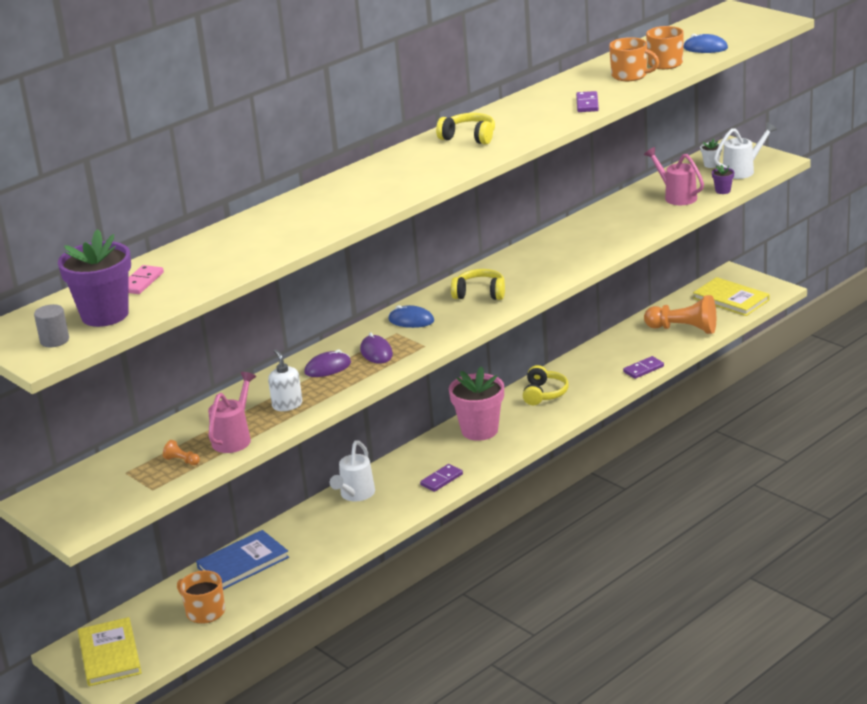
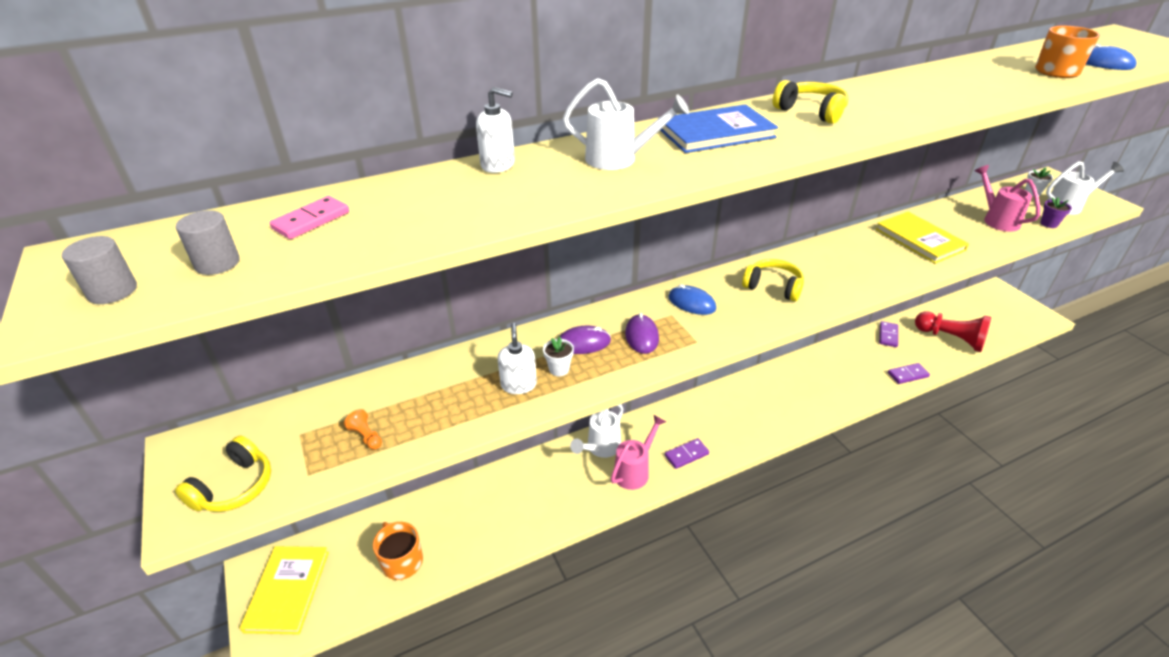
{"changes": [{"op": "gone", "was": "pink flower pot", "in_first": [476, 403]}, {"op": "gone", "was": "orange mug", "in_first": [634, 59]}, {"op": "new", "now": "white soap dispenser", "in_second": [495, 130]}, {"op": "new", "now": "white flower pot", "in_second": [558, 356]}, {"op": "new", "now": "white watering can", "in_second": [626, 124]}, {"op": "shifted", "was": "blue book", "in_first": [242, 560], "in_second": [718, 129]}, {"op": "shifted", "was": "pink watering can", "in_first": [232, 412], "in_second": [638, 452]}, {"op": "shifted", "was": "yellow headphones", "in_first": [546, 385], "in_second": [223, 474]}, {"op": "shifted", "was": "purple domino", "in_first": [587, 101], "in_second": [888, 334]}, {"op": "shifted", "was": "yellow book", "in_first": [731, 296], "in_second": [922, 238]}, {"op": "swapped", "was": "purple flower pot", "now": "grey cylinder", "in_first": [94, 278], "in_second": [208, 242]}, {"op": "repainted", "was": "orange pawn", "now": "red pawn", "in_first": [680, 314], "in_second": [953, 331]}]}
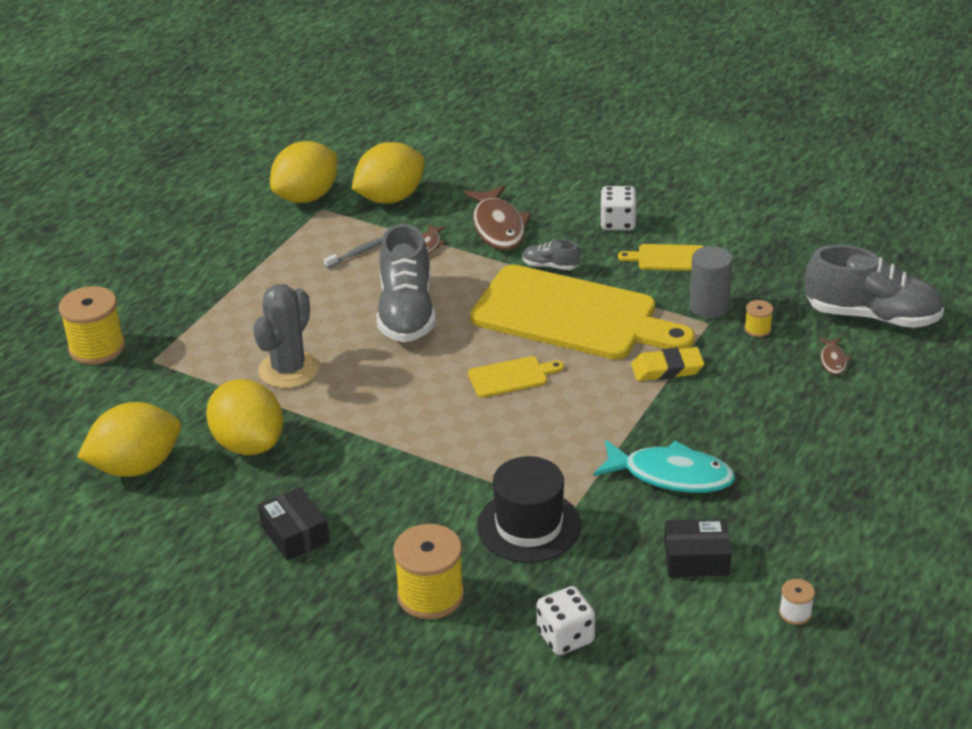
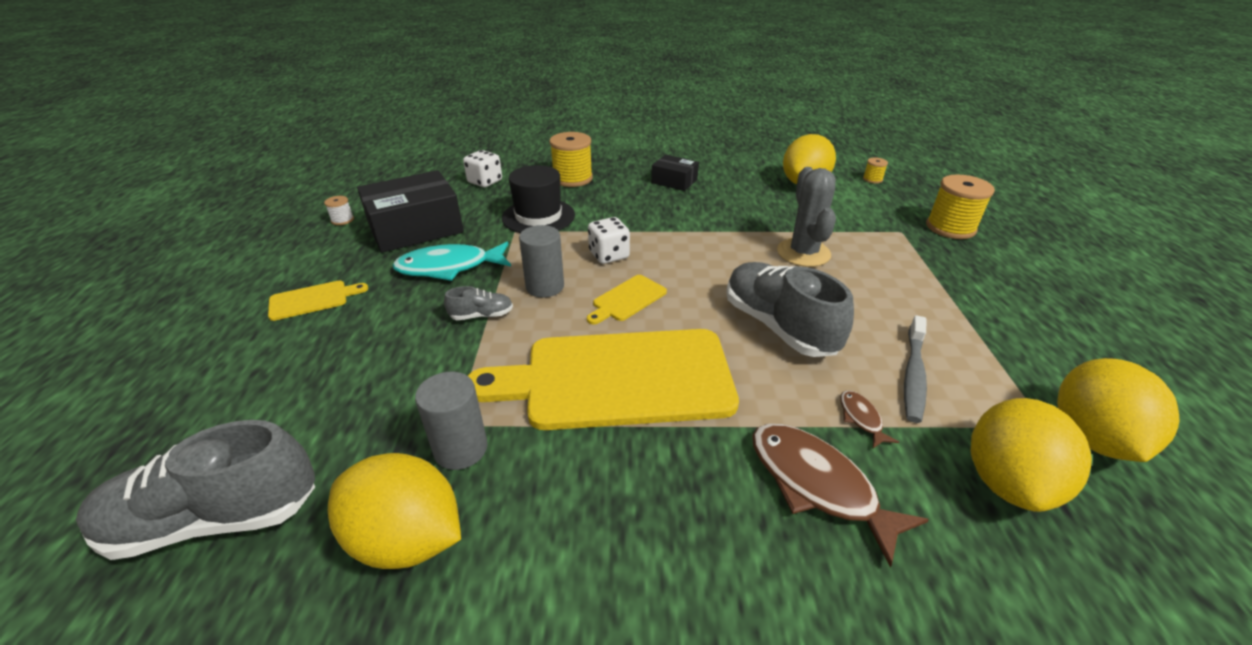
{"changes": [{"op": "gone", "was": "yellow eraser", "in_first": [667, 364]}, {"op": "gone", "was": "brown fish", "in_first": [835, 356]}, {"op": "new", "now": "grey cylinder", "in_second": [541, 261]}, {"op": "shifted", "was": "yellow lemon", "in_first": [244, 417], "in_second": [394, 511]}, {"op": "shifted", "was": "grey shoe", "in_first": [551, 254], "in_second": [478, 303]}, {"op": "shifted", "was": "white dice", "in_first": [618, 208], "in_second": [609, 240]}, {"op": "shifted", "was": "yellow cutting board", "in_first": [661, 257], "in_second": [318, 301]}, {"op": "shifted", "was": "yellow spool", "in_first": [758, 318], "in_second": [875, 170]}, {"op": "scaled", "was": "grey toothbrush", "in_first": [353, 252], "in_second": [915, 369], "ratio": 1.65}, {"op": "scaled", "was": "black box", "in_first": [698, 548], "in_second": [410, 211], "ratio": 1.87}]}
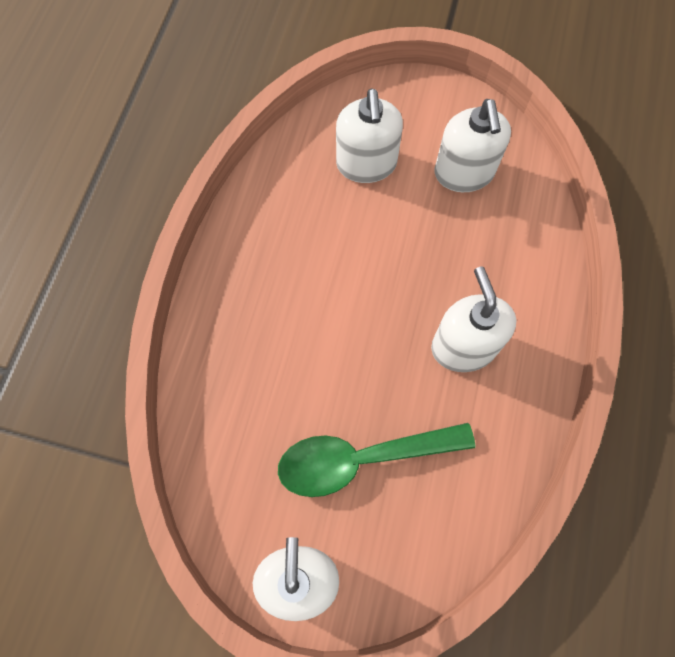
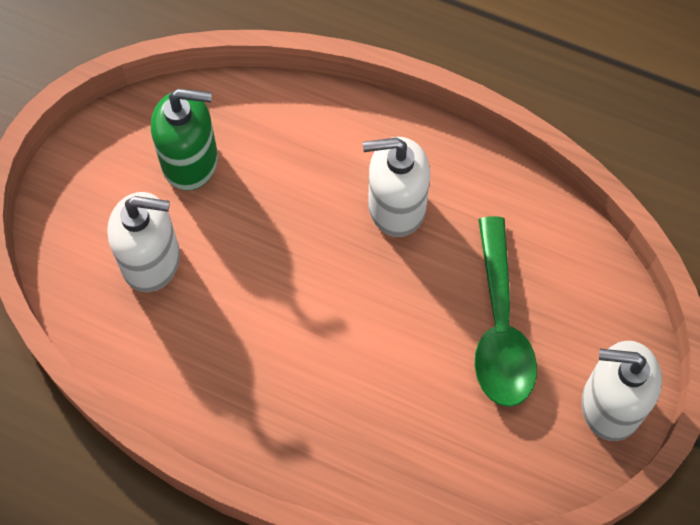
{"changes": [{"op": "repainted", "was": "white soap dispenser", "now": "green soap dispenser", "in_first": [472, 145], "in_second": [184, 140]}]}
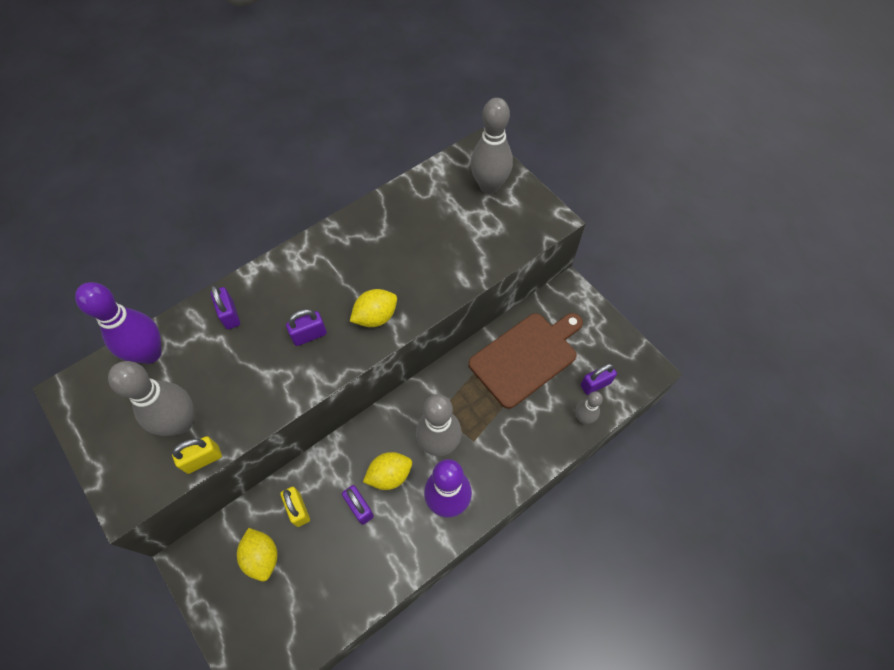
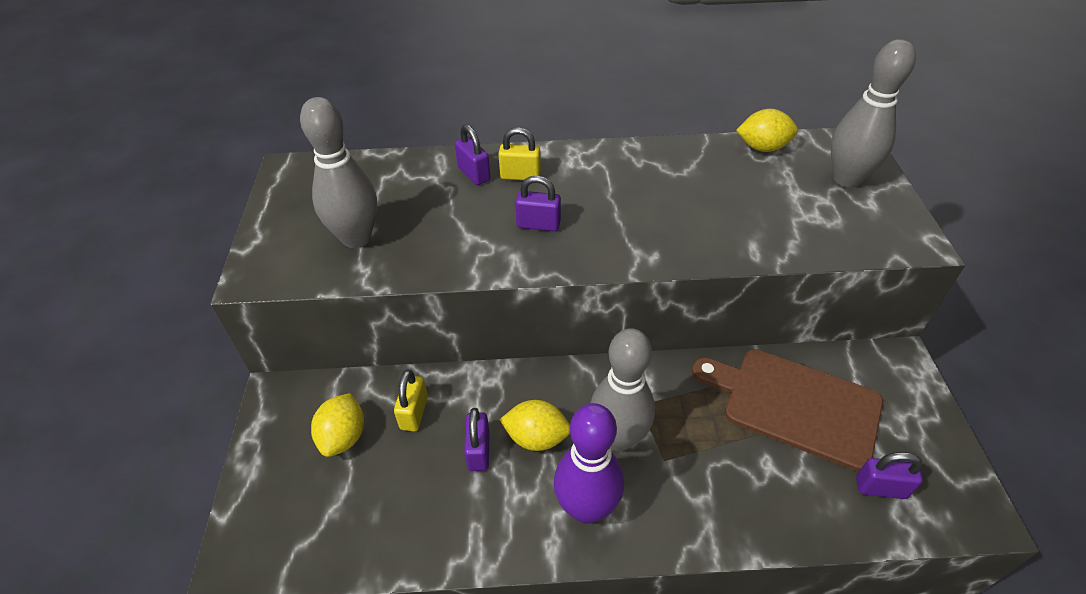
{"changes": [{"op": "gone", "was": "purple bowling pin", "in_first": [118, 323]}, {"op": "gone", "was": "grey bowling pin", "in_first": [589, 407]}, {"op": "shifted", "was": "yellow padlock", "in_first": [197, 455], "in_second": [519, 153]}, {"op": "shifted", "was": "yellow lemon", "in_first": [373, 308], "in_second": [767, 130]}, {"op": "rotated", "was": "purple padlock", "in_first": [225, 307], "in_second": [472, 154], "clockwise": -45}, {"op": "rotated", "was": "brown cutting board", "in_first": [526, 361], "in_second": [787, 410], "clockwise": -150}]}
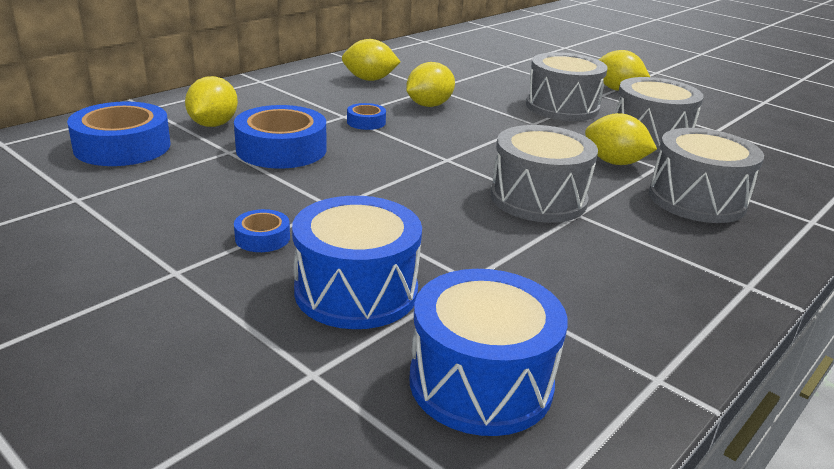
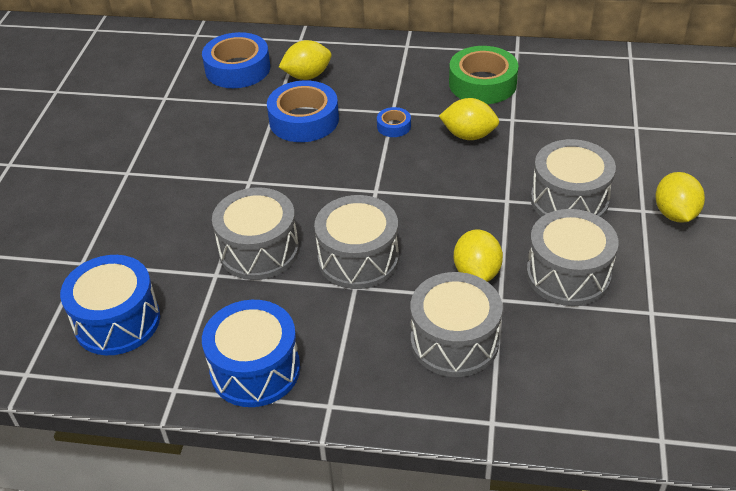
{"changes": [{"op": "gone", "was": "blue tape", "in_first": [262, 230]}, {"op": "new", "now": "grey drum", "in_second": [255, 233]}, {"op": "shifted", "was": "blue drum", "in_first": [357, 262], "in_second": [251, 353]}, {"op": "swapped", "was": "yellow lemon", "now": "green tape", "in_first": [371, 60], "in_second": [484, 75]}]}
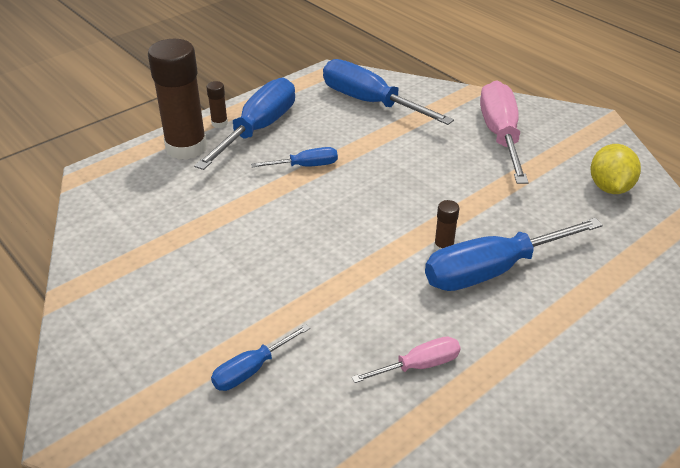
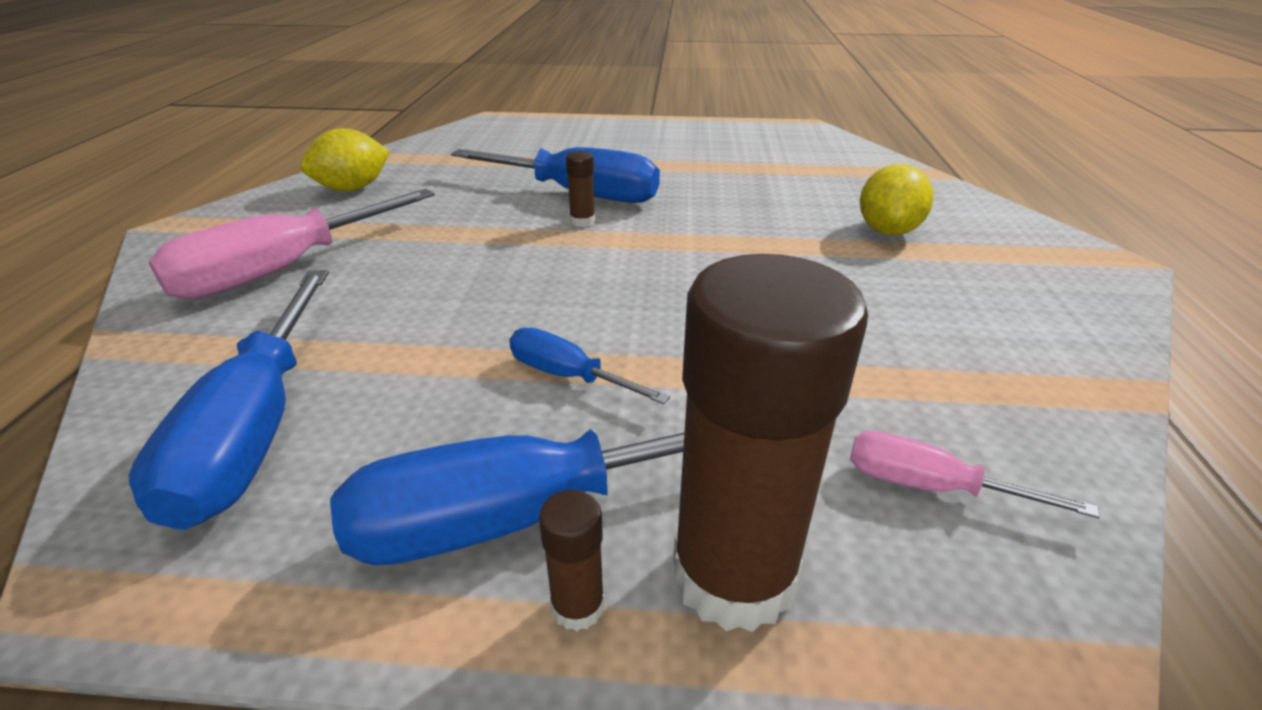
{"changes": [{"op": "shifted", "was": "pink screwdriver", "in_first": [406, 359], "in_second": [975, 474]}, {"op": "swapped", "was": "blue screwdriver", "now": "yellow lemon", "in_first": [260, 357], "in_second": [897, 199]}]}
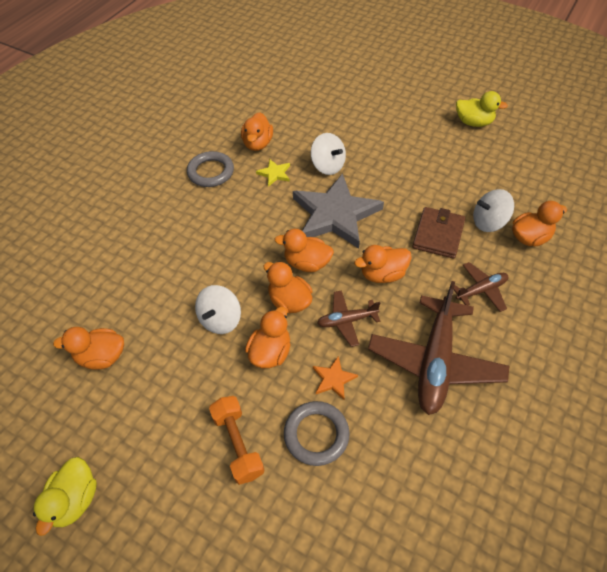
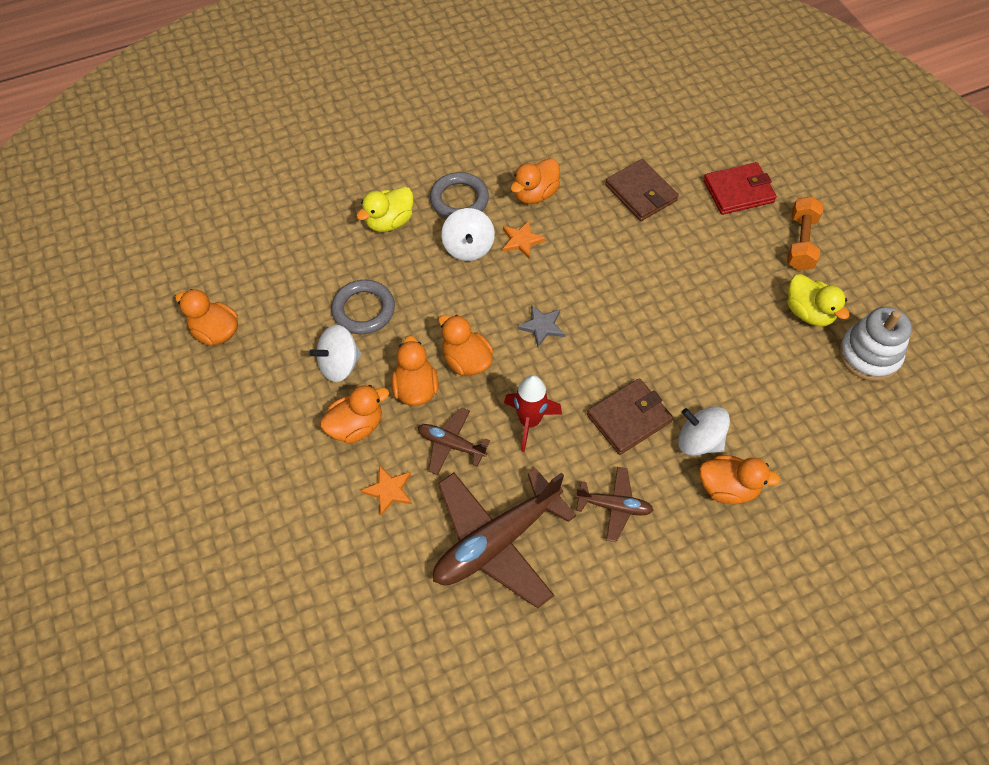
{"changes": [{"op": "new", "now": "brown wallet", "in_second": [642, 190]}, {"op": "new", "now": "red wallet", "in_second": [740, 188]}, {"op": "new", "now": "white stacking toy", "in_second": [875, 344]}, {"op": "shifted", "was": "yellow duck", "in_first": [65, 496], "in_second": [384, 209]}, {"op": "shifted", "was": "orange dumbbell", "in_first": [236, 440], "in_second": [805, 233]}, {"op": "shifted", "was": "grey ring", "in_first": [316, 433], "in_second": [363, 307]}, {"op": "shifted", "was": "white spinning top", "in_first": [328, 154], "in_second": [468, 234]}, {"op": "swapped", "was": "orange duck", "now": "red rocket", "in_first": [382, 264], "in_second": [533, 413]}, {"op": "repainted", "was": "yellow star", "now": "orange star", "in_first": [273, 173], "in_second": [524, 239]}, {"op": "scaled", "was": "grey star", "in_first": [338, 211], "in_second": [541, 326], "ratio": 0.41}]}
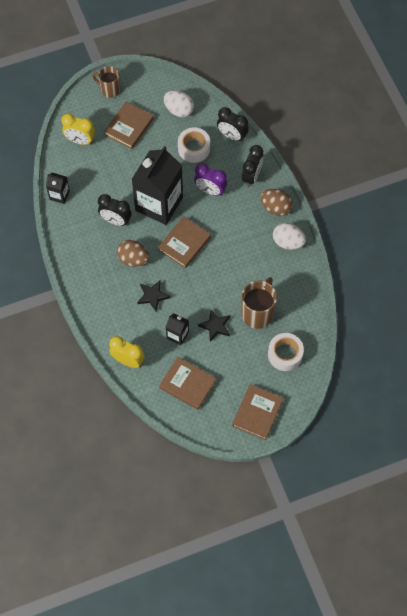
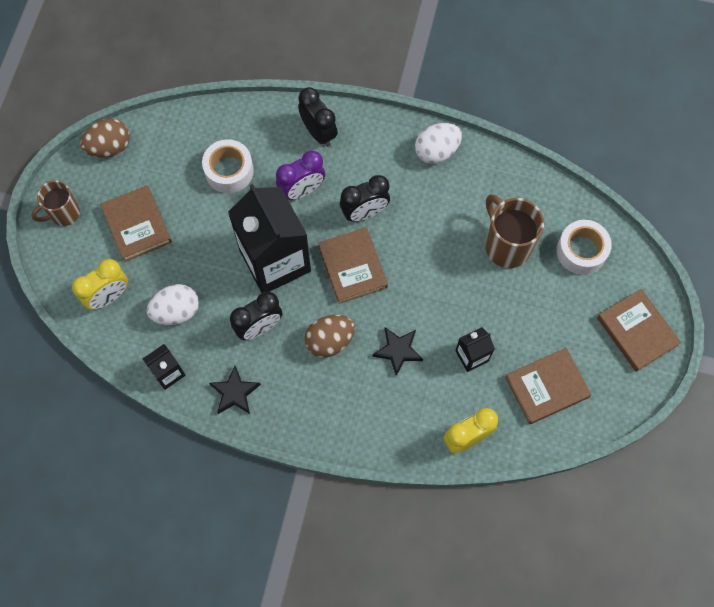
{"changes": [{"op": "shifted", "was": "white egg", "in_first": [179, 104], "in_second": [173, 304]}, {"op": "shifted", "was": "black star", "in_first": [214, 325], "in_second": [235, 390]}, {"op": "shifted", "was": "black clock", "in_first": [233, 124], "in_second": [365, 198]}, {"op": "shifted", "was": "brown egg", "in_first": [276, 202], "in_second": [105, 137]}]}
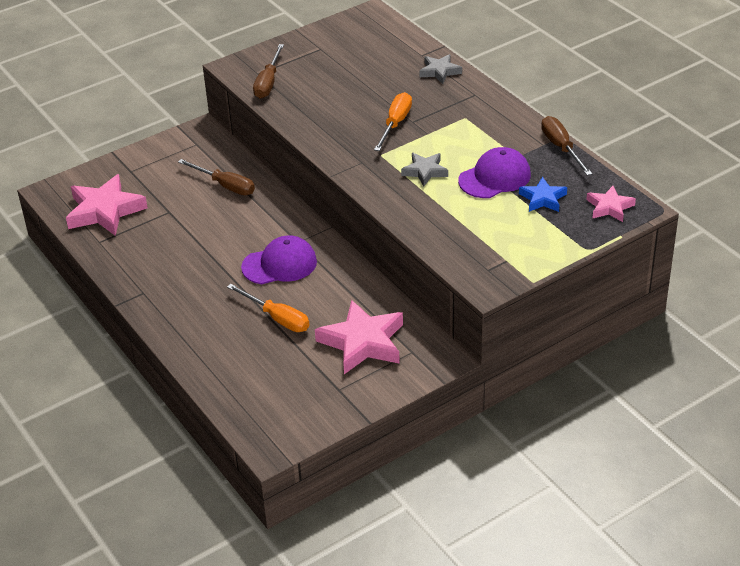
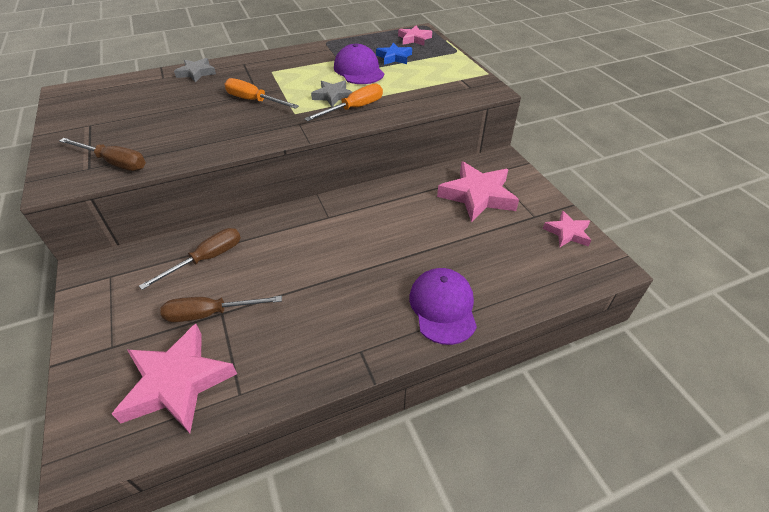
{"changes": [{"op": "new", "now": "pink star", "in_second": [567, 229]}, {"op": "shifted", "was": "orange screwdriver", "in_first": [268, 308], "in_second": [343, 102]}, {"op": "shifted", "was": "purple cap", "in_first": [279, 259], "in_second": [443, 306]}, {"op": "shifted", "was": "brown screwdriver", "in_first": [566, 146], "in_second": [221, 309]}]}
